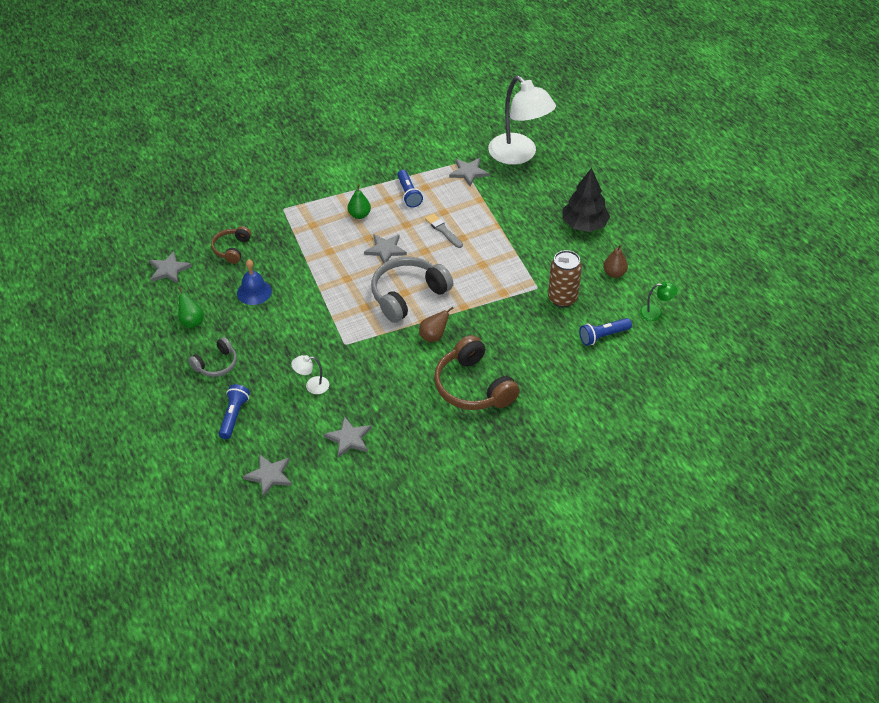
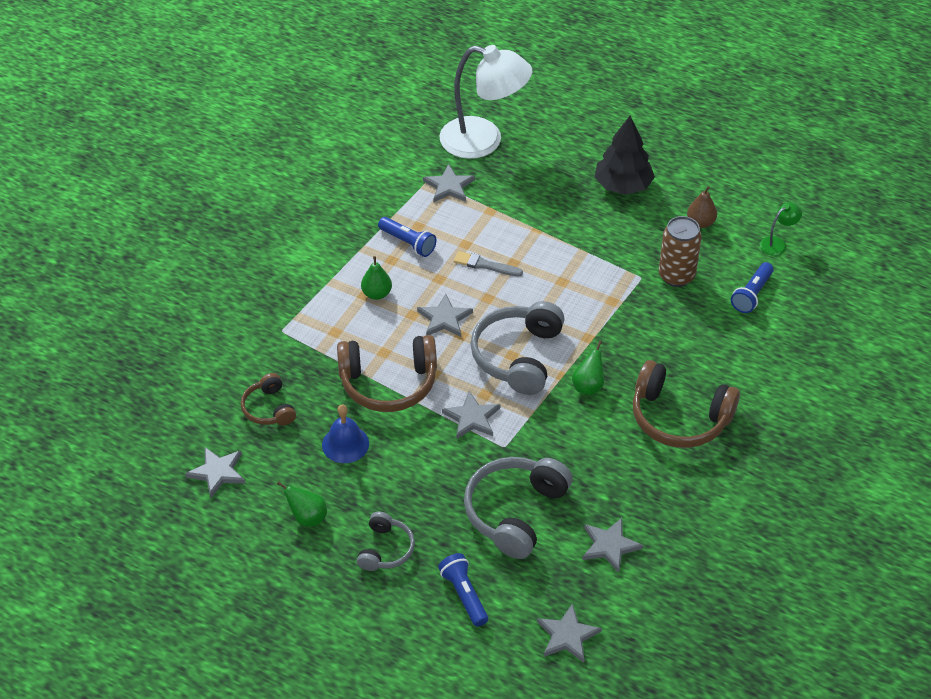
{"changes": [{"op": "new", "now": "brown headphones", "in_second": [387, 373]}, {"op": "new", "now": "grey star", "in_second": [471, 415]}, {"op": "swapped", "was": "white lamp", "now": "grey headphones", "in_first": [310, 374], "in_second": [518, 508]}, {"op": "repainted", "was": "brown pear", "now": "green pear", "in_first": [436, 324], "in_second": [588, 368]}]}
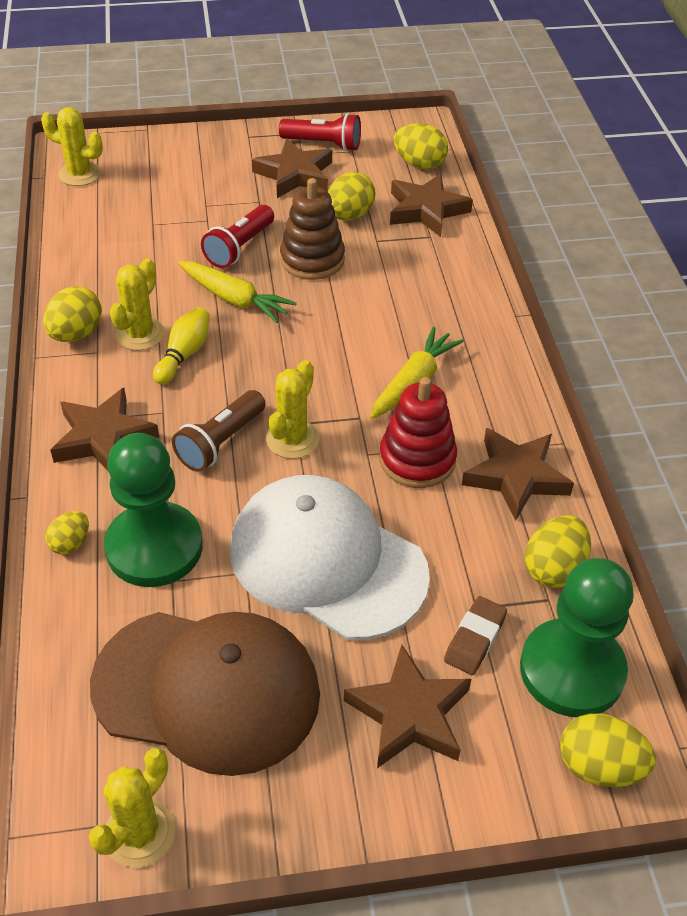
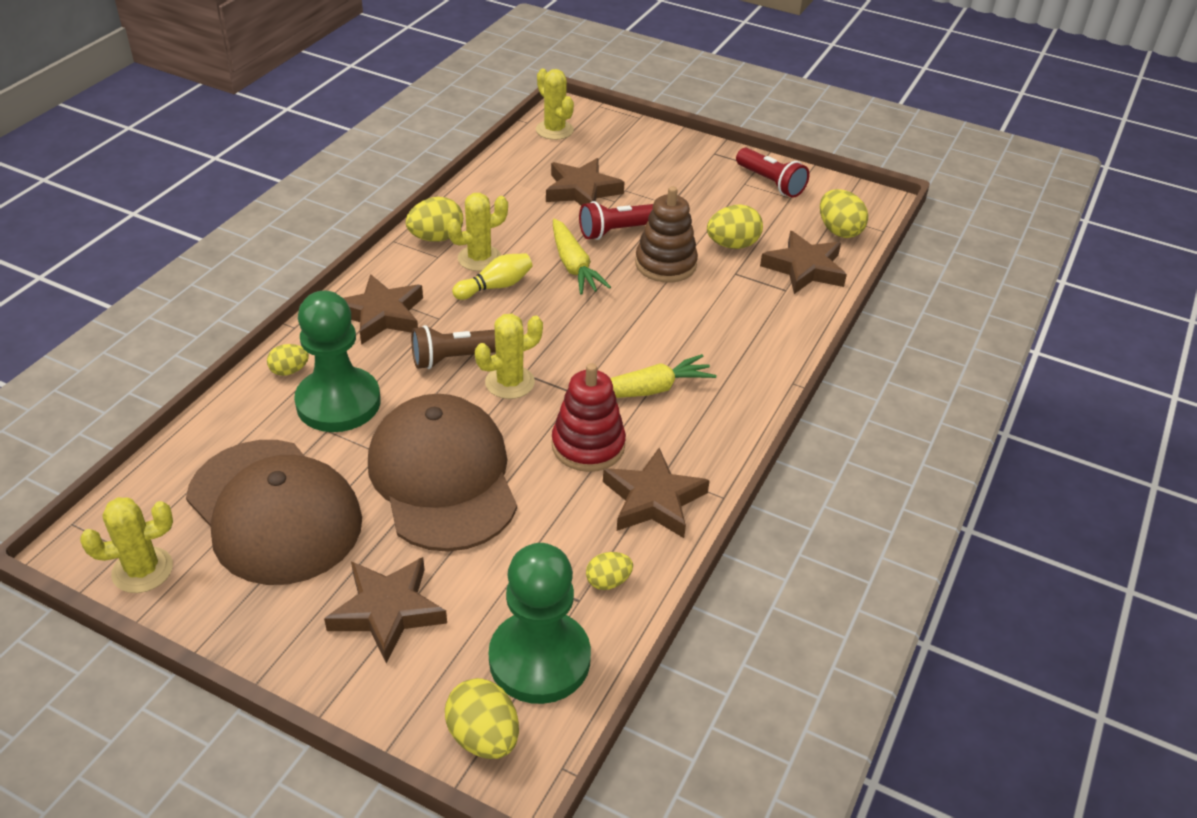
{"changes": [{"op": "gone", "was": "brown eraser", "in_first": [475, 635]}, {"op": "shifted", "was": "brown star", "in_first": [292, 168], "in_second": [585, 182]}, {"op": "repainted", "was": "white cap", "now": "brown cap", "in_first": [330, 557], "in_second": [442, 473]}, {"op": "scaled", "was": "yellow egg", "in_first": [558, 551], "in_second": [609, 571], "ratio": 0.61}]}
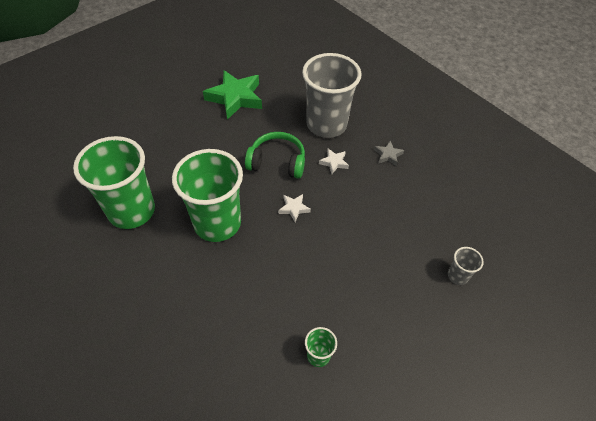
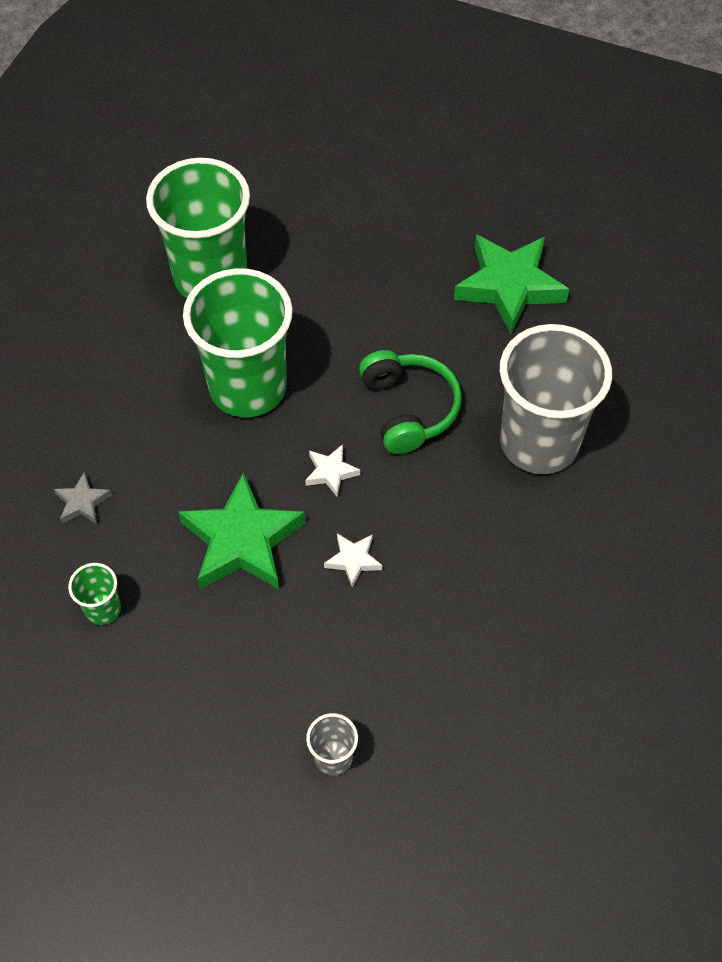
{"changes": [{"op": "new", "now": "green star", "in_second": [241, 530]}, {"op": "shifted", "was": "white star", "in_first": [334, 161], "in_second": [353, 560]}, {"op": "shifted", "was": "grey star", "in_first": [389, 153], "in_second": [83, 498]}]}
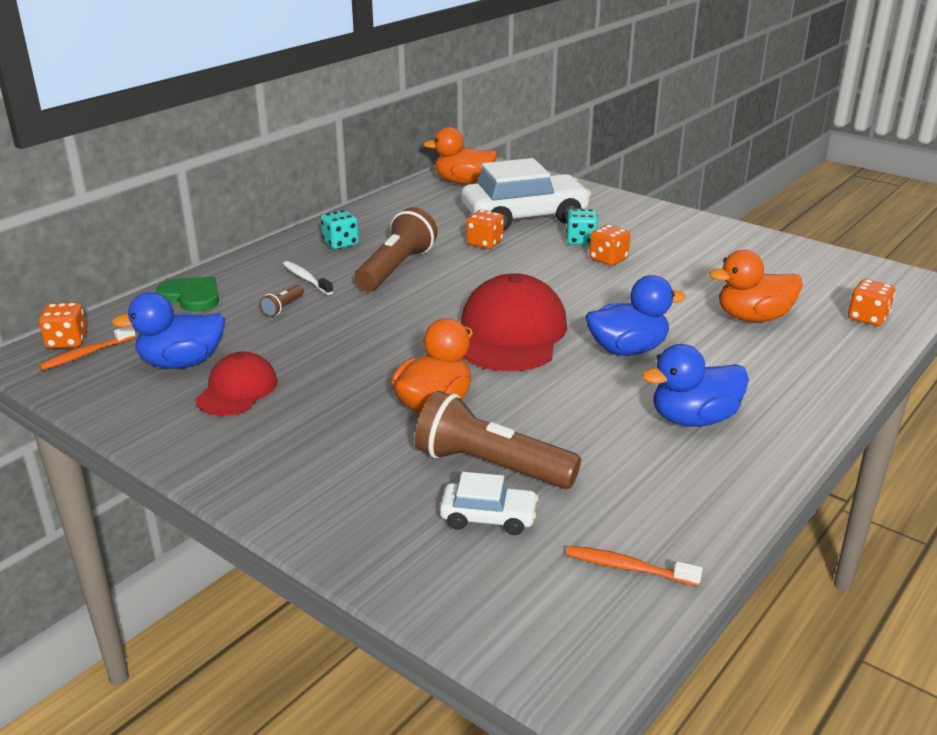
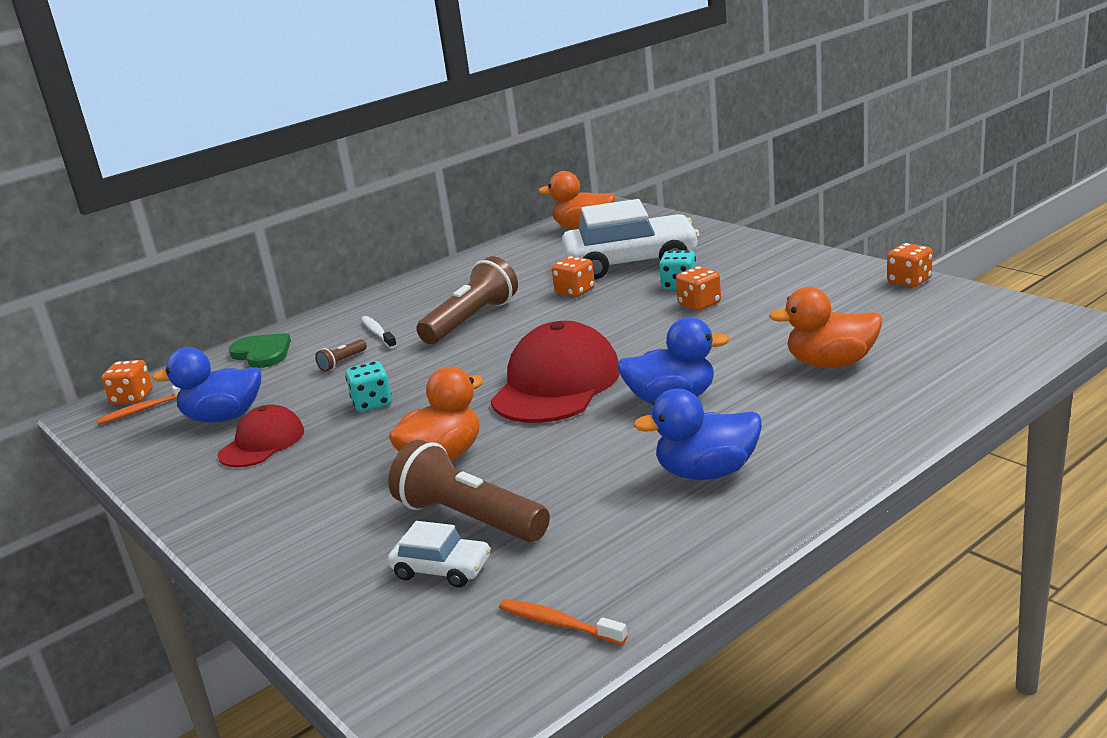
{"changes": [{"op": "shifted", "was": "turquoise dice", "in_first": [340, 229], "in_second": [368, 386]}, {"op": "shifted", "was": "orange dice", "in_first": [871, 302], "in_second": [910, 265]}]}
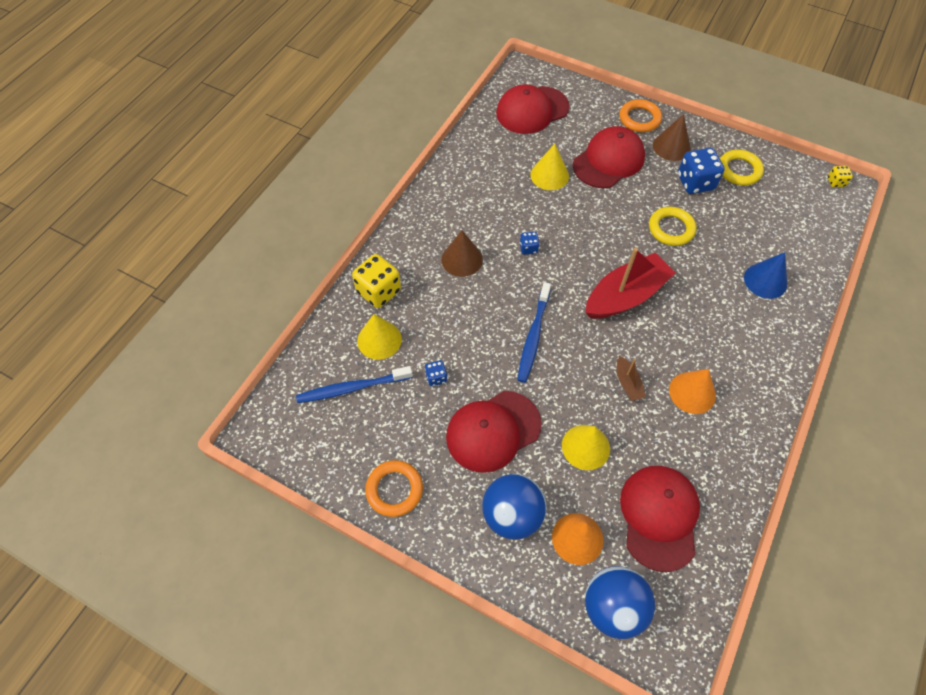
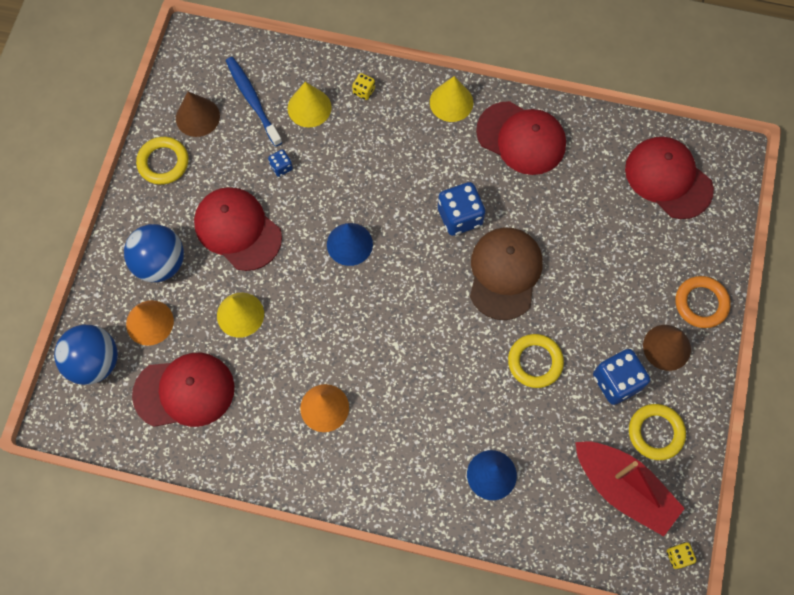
{"changes": [{"op": "gone", "was": "brown boat", "in_first": [631, 378]}, {"op": "new", "now": "brown cap", "in_second": [506, 273]}, {"op": "shifted", "was": "brown cone", "in_first": [462, 253], "in_second": [198, 114]}, {"op": "shifted", "was": "yellow cone", "in_first": [550, 167], "in_second": [451, 99]}, {"op": "shifted", "was": "red cap", "in_first": [609, 157], "in_second": [521, 138]}, {"op": "shifted", "was": "red boat", "in_first": [630, 283], "in_second": [630, 489]}, {"op": "swapped", "was": "blue toothbrush", "now": "blue cone", "in_first": [534, 332], "in_second": [350, 244]}, {"op": "repainted", "was": "orange ring", "now": "yellow ring", "in_first": [394, 488], "in_second": [162, 161]}, {"op": "scaled", "was": "yellow dice", "in_first": [376, 281], "in_second": [363, 86], "ratio": 0.5}, {"op": "scaled", "was": "blue dice", "in_first": [530, 243], "in_second": [461, 209], "ratio": 2.01}]}
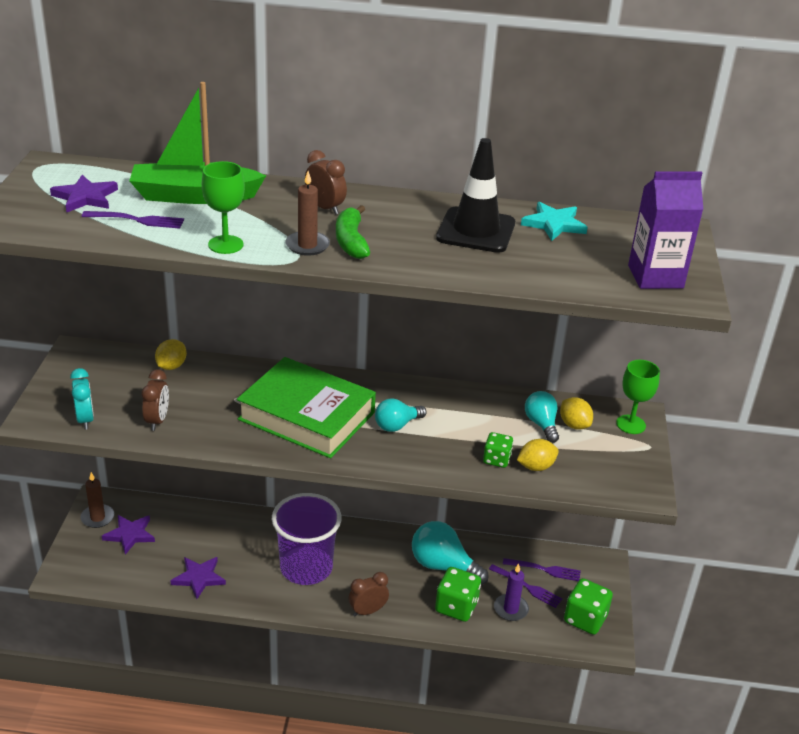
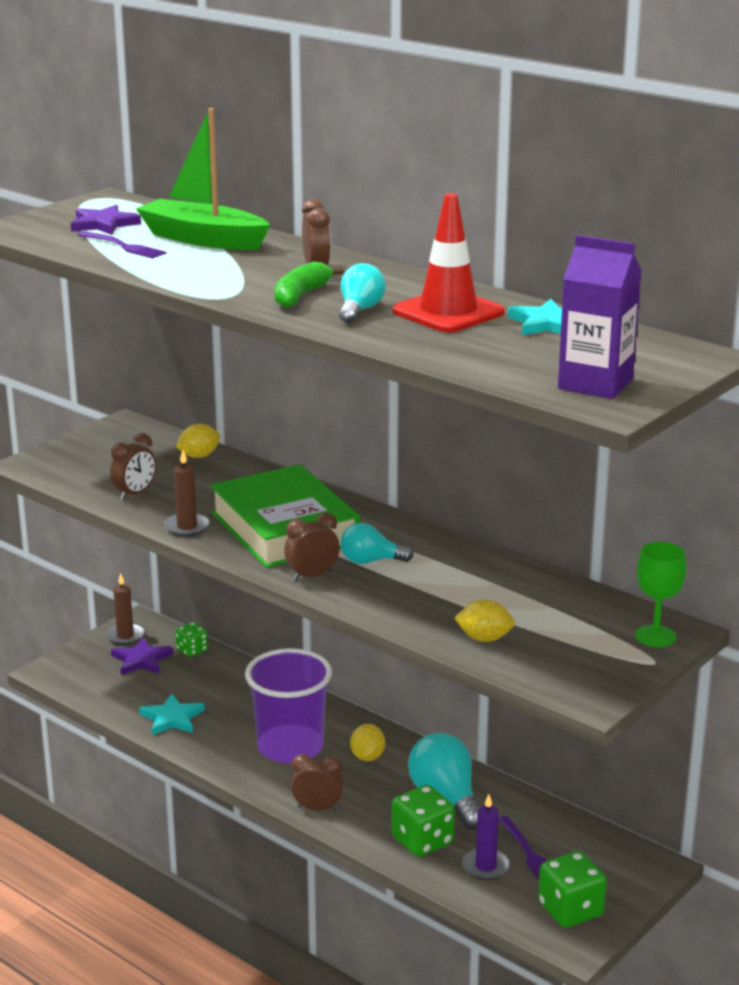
{"changes": [{"op": "gone", "was": "turquoise clock", "in_first": [82, 399]}, {"op": "gone", "was": "green goblet", "in_first": [223, 207]}, {"op": "gone", "was": "purple fork", "in_first": [542, 569]}, {"op": "new", "now": "brown clock", "in_second": [312, 546]}, {"op": "shifted", "was": "brown candle", "in_first": [307, 213], "in_second": [187, 493]}, {"op": "shifted", "was": "green dice", "in_first": [498, 450], "in_second": [191, 639]}, {"op": "shifted", "was": "turquoise light bulb", "in_first": [542, 417], "in_second": [362, 293]}, {"op": "shifted", "was": "yellow lemon", "in_first": [576, 413], "in_second": [367, 742]}, {"op": "repainted", "was": "purple star", "now": "turquoise star", "in_first": [198, 578], "in_second": [172, 714]}, {"op": "repainted", "was": "black traffic cone", "now": "red traffic cone", "in_first": [475, 195], "in_second": [448, 263]}]}
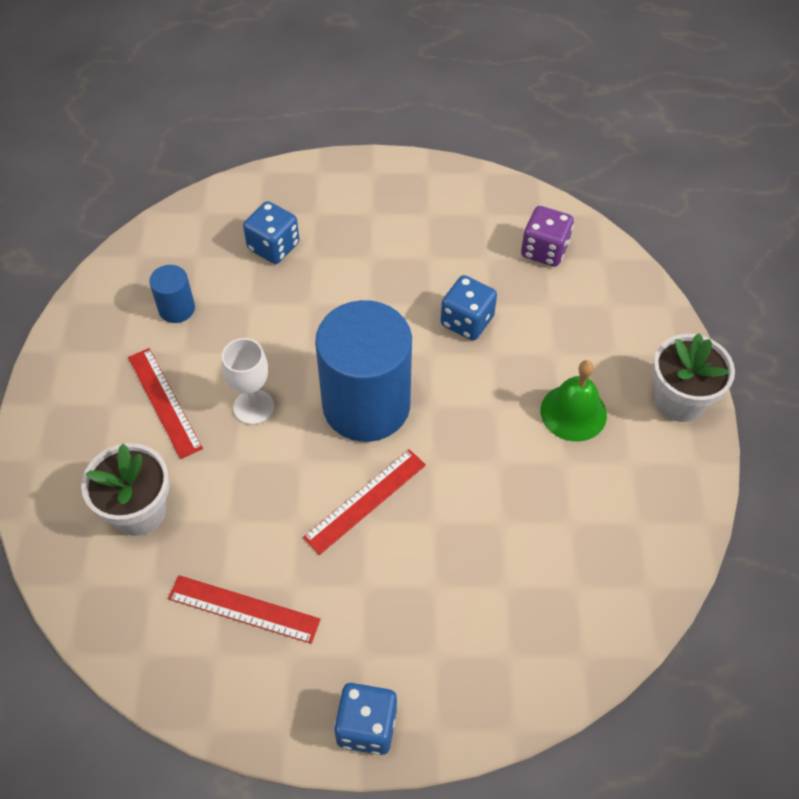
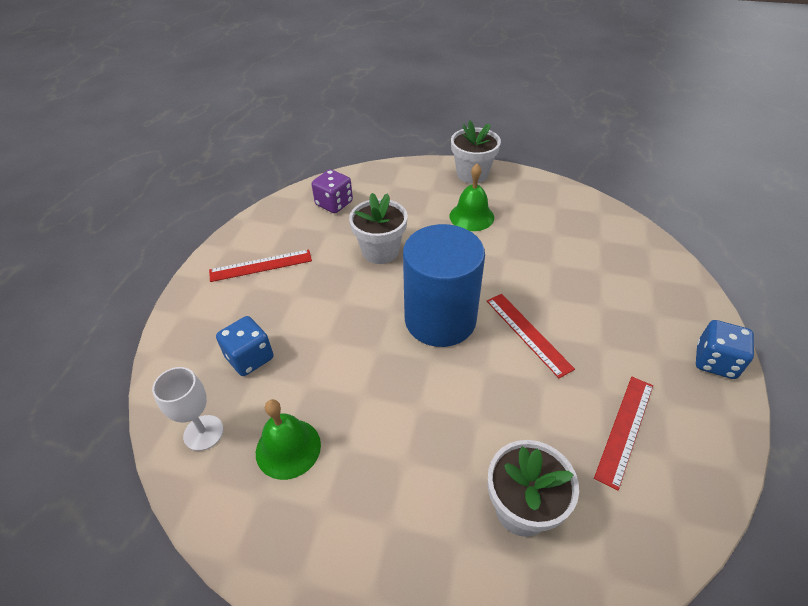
{"changes": [{"op": "shifted", "was": "red ruler", "in_first": [165, 403], "in_second": [260, 265]}, {"op": "shifted", "was": "white goblet", "in_first": [248, 381], "in_second": [188, 409]}, {"op": "swapped", "was": "blue cylinder", "now": "green bell", "in_first": [172, 294], "in_second": [288, 439]}, {"op": "swapped", "was": "blue dice", "now": "white flower pot", "in_first": [469, 307], "in_second": [378, 228]}]}
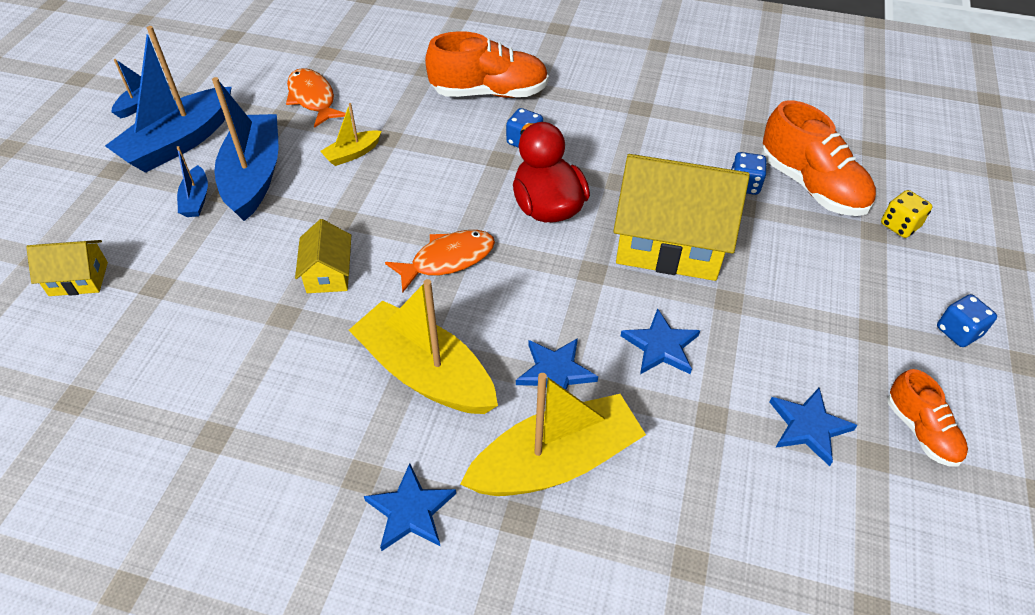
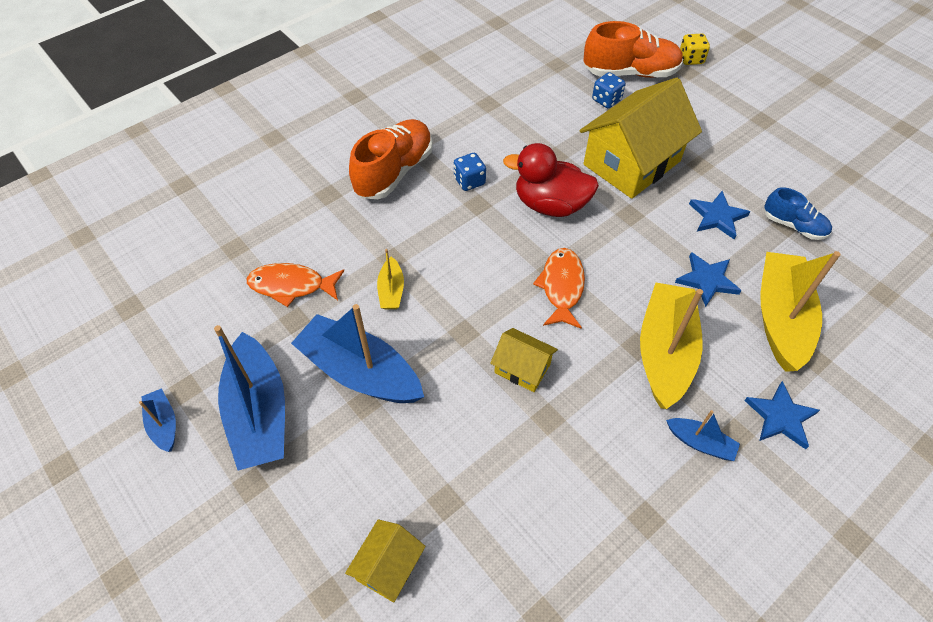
{"changes": [{"op": "gone", "was": "blue star", "in_first": [813, 427]}, {"op": "gone", "was": "orange shoe", "in_first": [928, 418]}, {"op": "gone", "was": "blue dice", "in_first": [967, 320]}, {"op": "new", "now": "blue shoe", "in_second": [798, 213]}, {"op": "shifted", "was": "blue boat", "in_first": [192, 181], "in_second": [703, 435]}, {"op": "rotated", "was": "yellow boat", "in_first": [423, 346], "in_second": [671, 346], "clockwise": 120}]}
